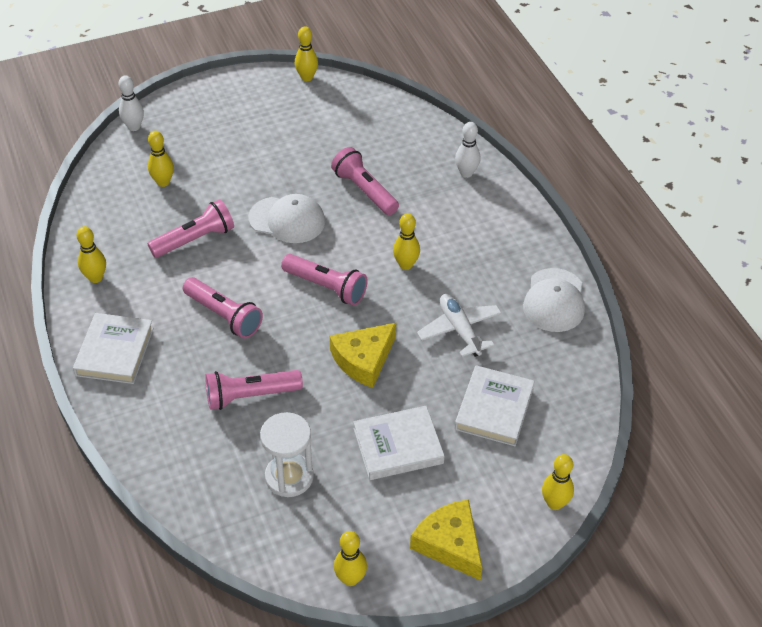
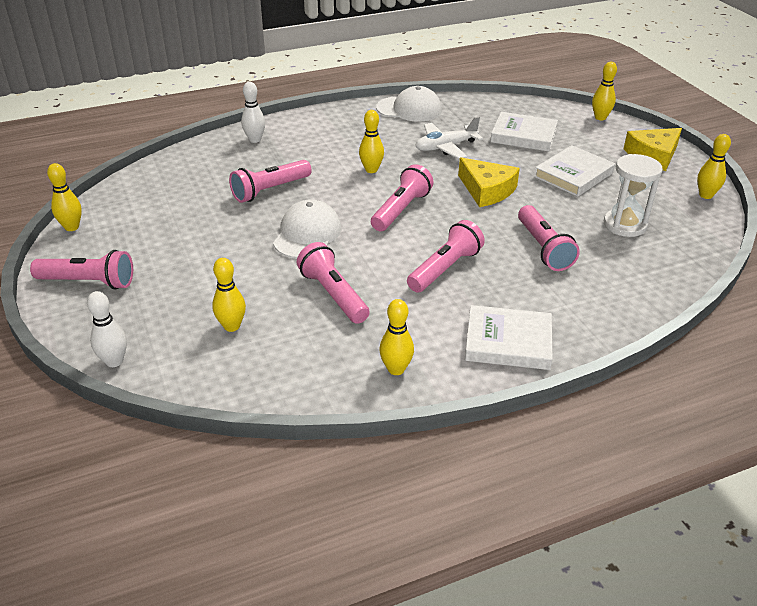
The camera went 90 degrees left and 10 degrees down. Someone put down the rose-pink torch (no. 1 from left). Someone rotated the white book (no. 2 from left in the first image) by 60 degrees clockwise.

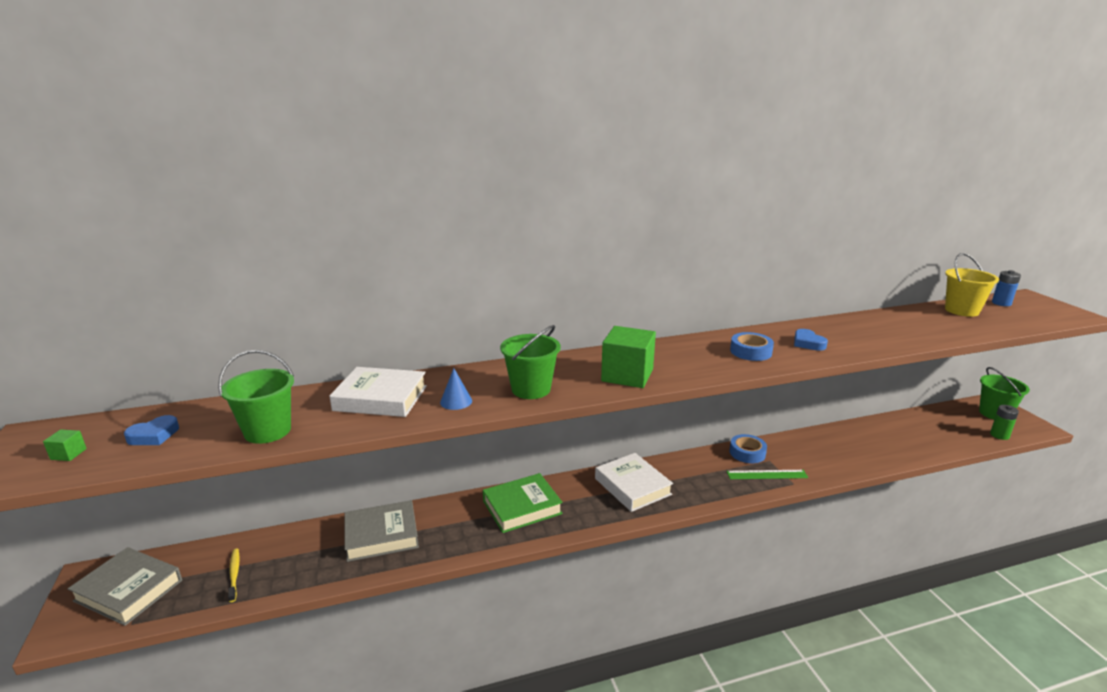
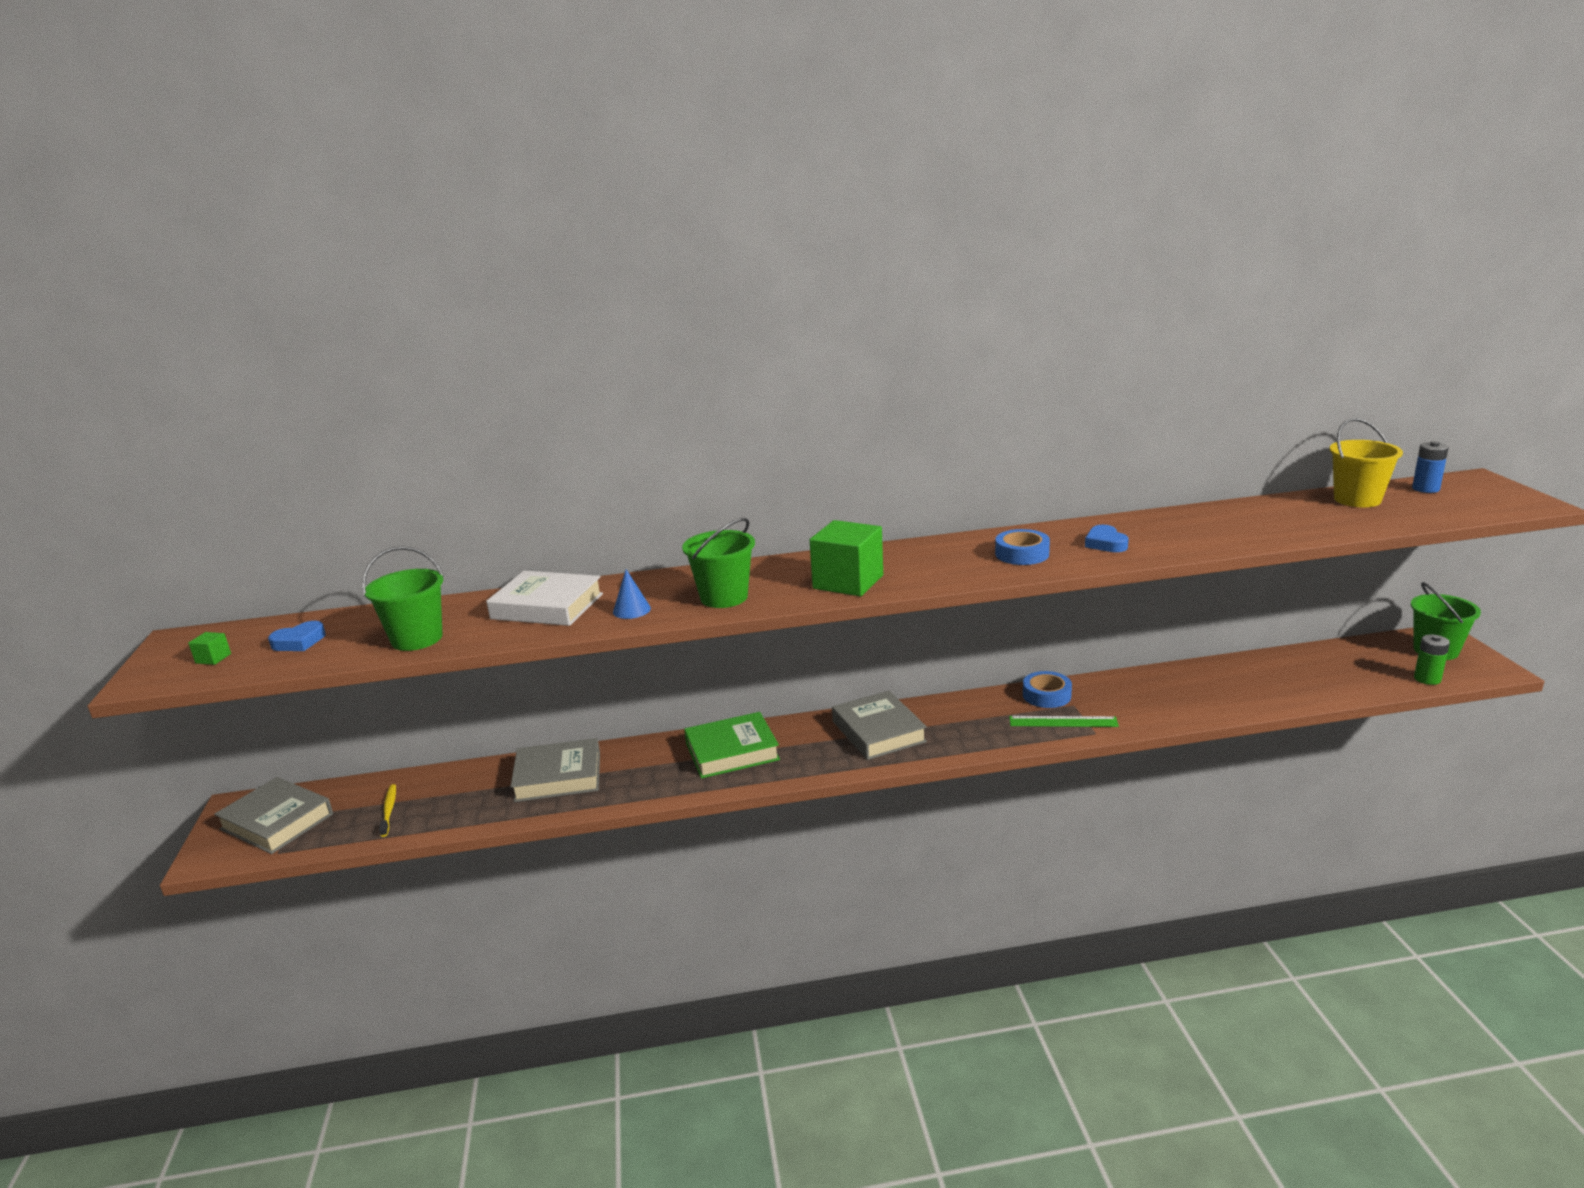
The camera went 10 degrees right and 0 degrees up. Someone repainted the white book (no. 2 from left), which became the ash-grey book (no. 3 from left).

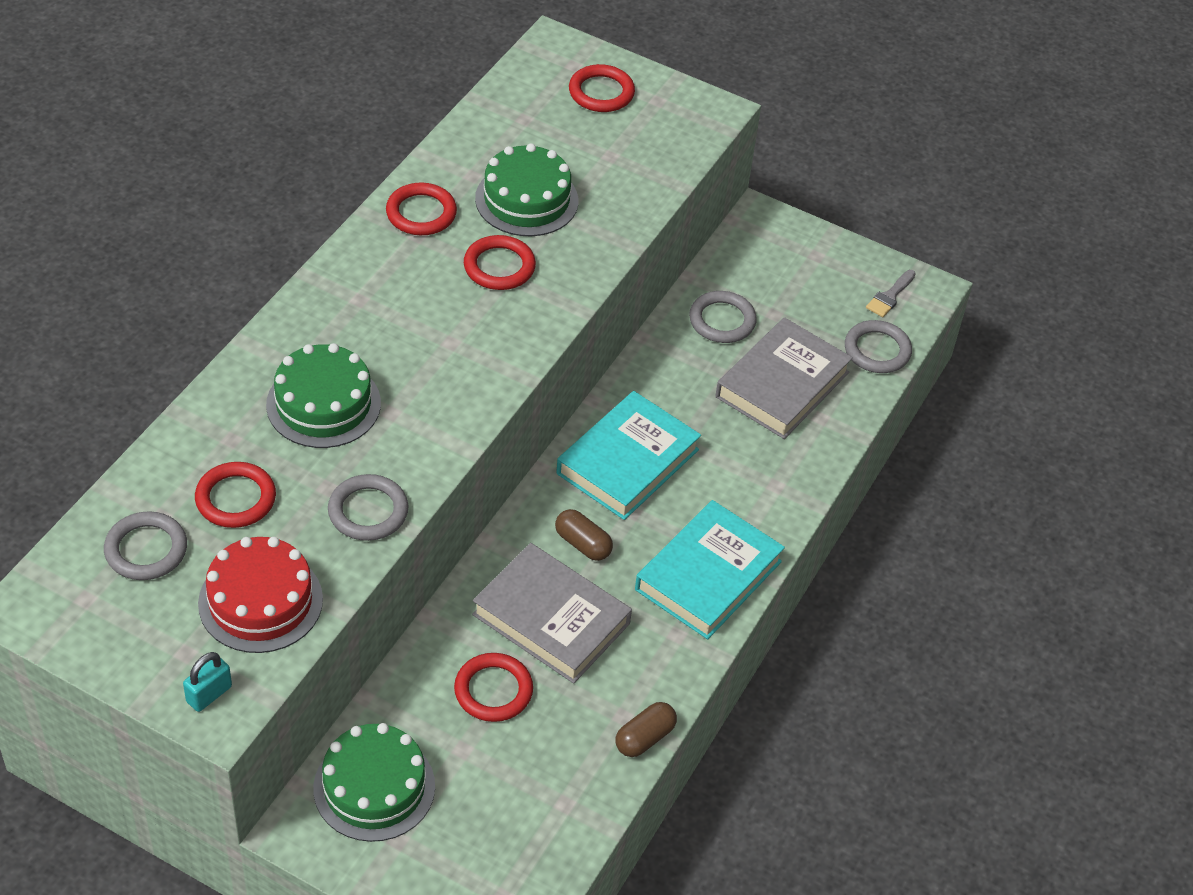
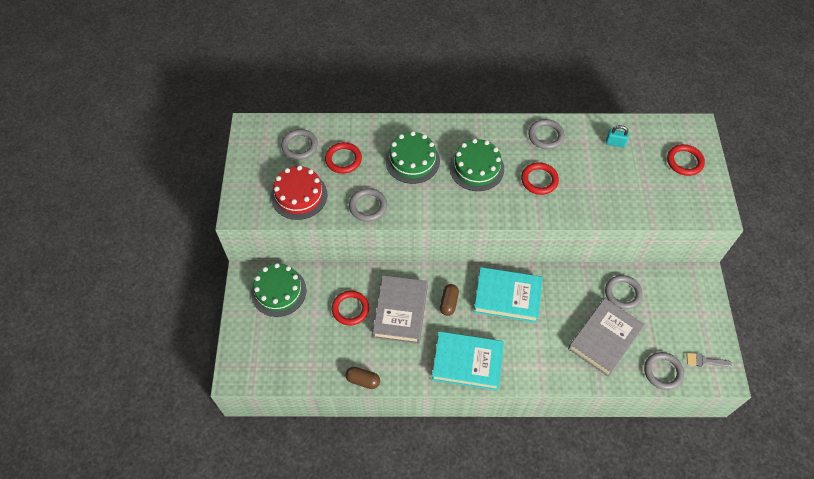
The camera went 65 degrees right and 10 degrees up. Someone carried the turquoise padlock. Someone carried the green cake (no. 3 from left). Someone repainted the red ring (no. 2 from left), which became the ash-grey ring (no. 3 from left). Someone rotated the ash-grey book (no. 2 from left) by 60 degrees counterclockwise.

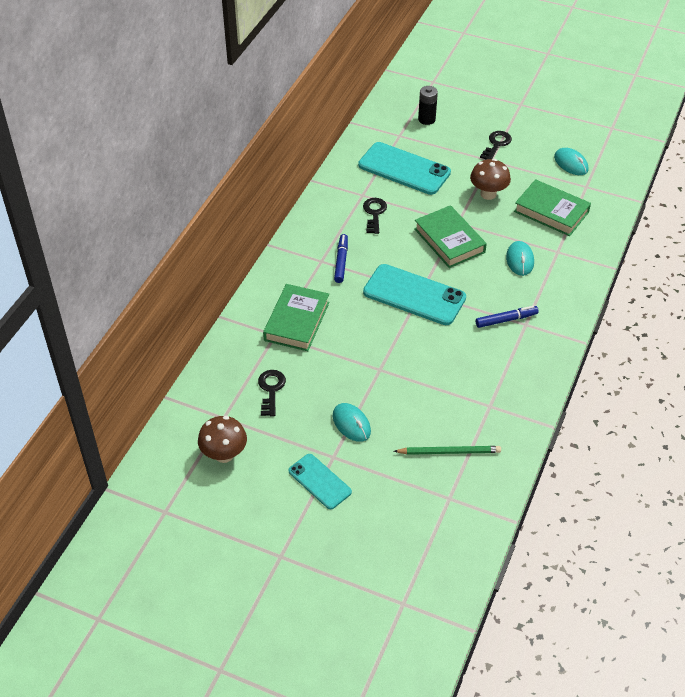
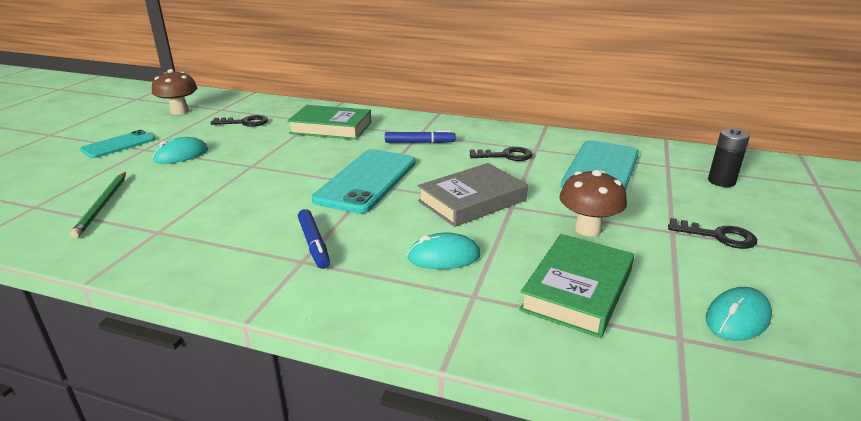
The camera went 85 degrees right and 20 degrees down. Someone repainted the green book (no. 2 from left), which became the ash-grey book.

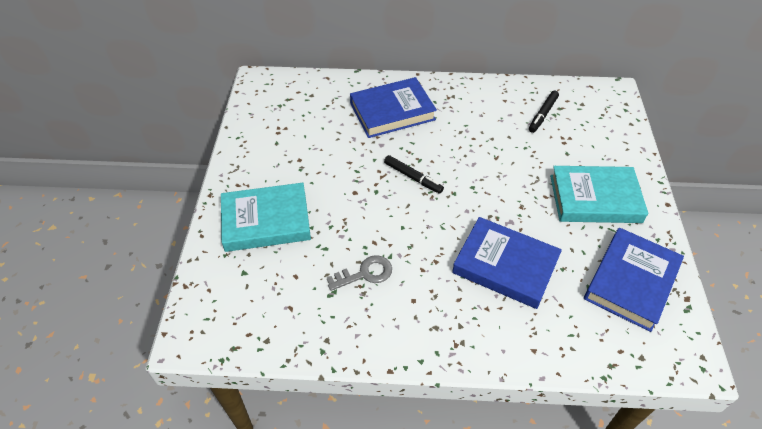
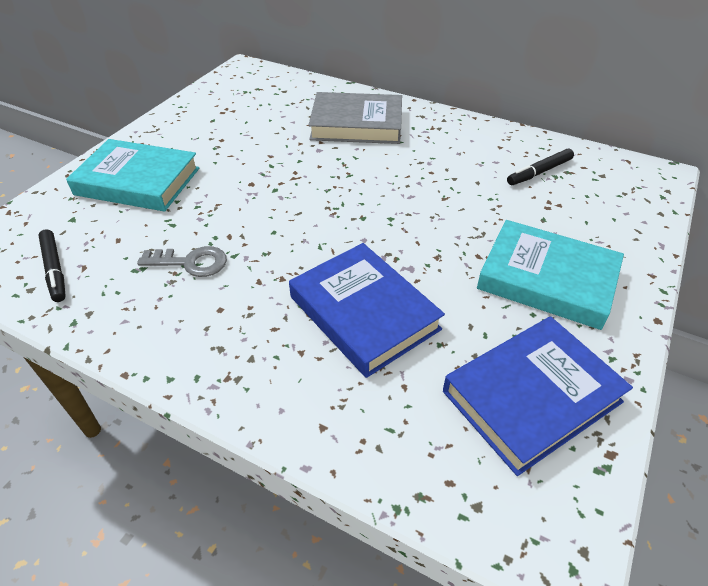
The camera went 25 degrees right and 5 degrees down. Someone carried the black felt pen (no. 1 from left). Someone repainted the cobalt book (no. 1 from left), which became the ash-grey book.

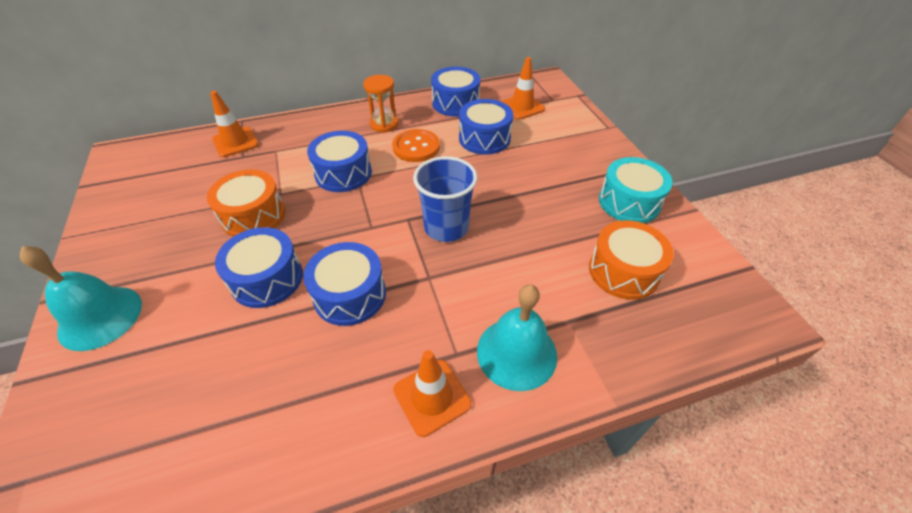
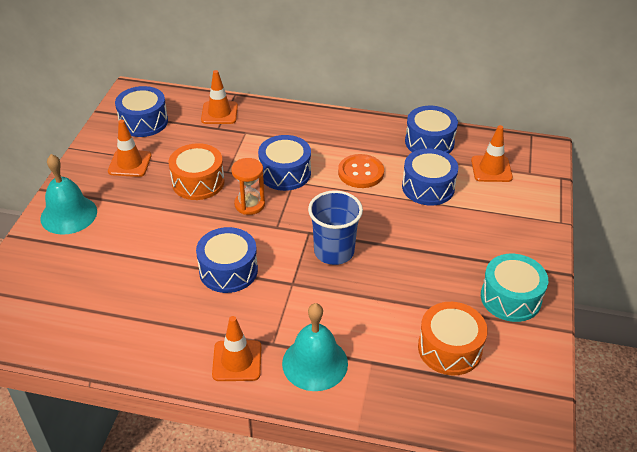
The camera went 30 degrees right and 5 degrees down. Someone put down the orange-coloured safety cone (no. 1 from left). Someone carried the cobalt snare drum (no. 1 from left). Someone carried the orange-coloured sand timer.

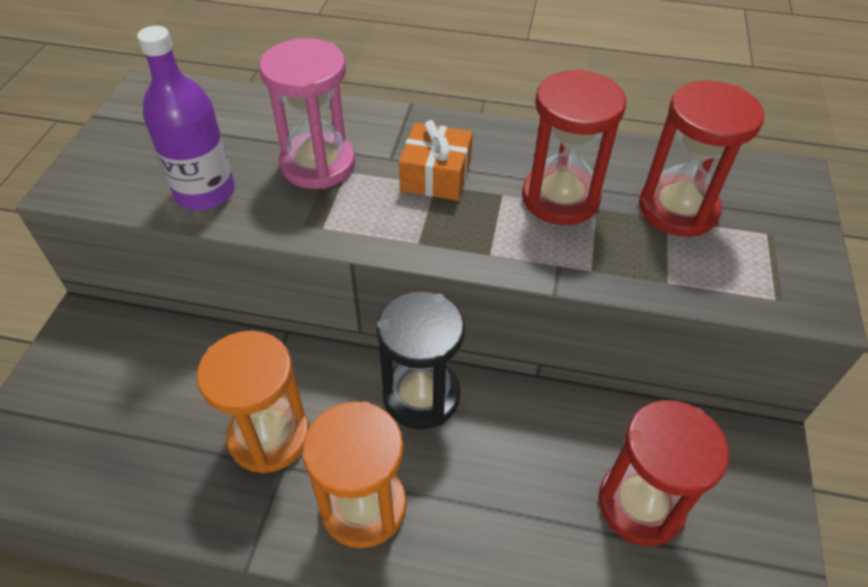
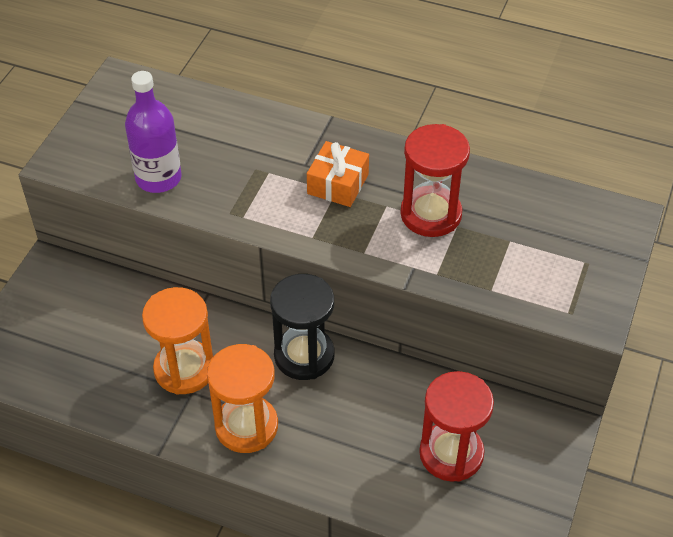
The camera went 10 degrees right and 0 degrees up. Someone took away the rose-pink sand timer. Someone took away the red sand timer (no. 3 from left).

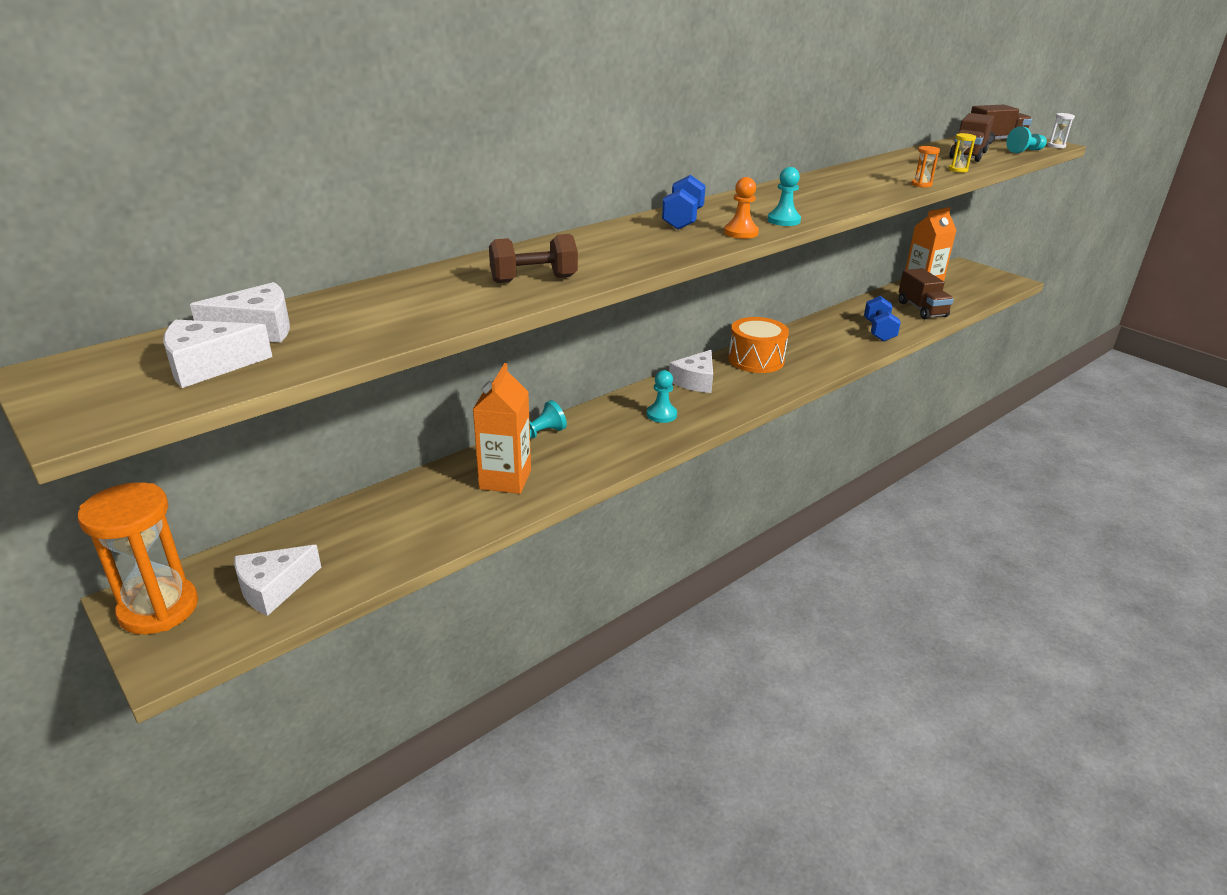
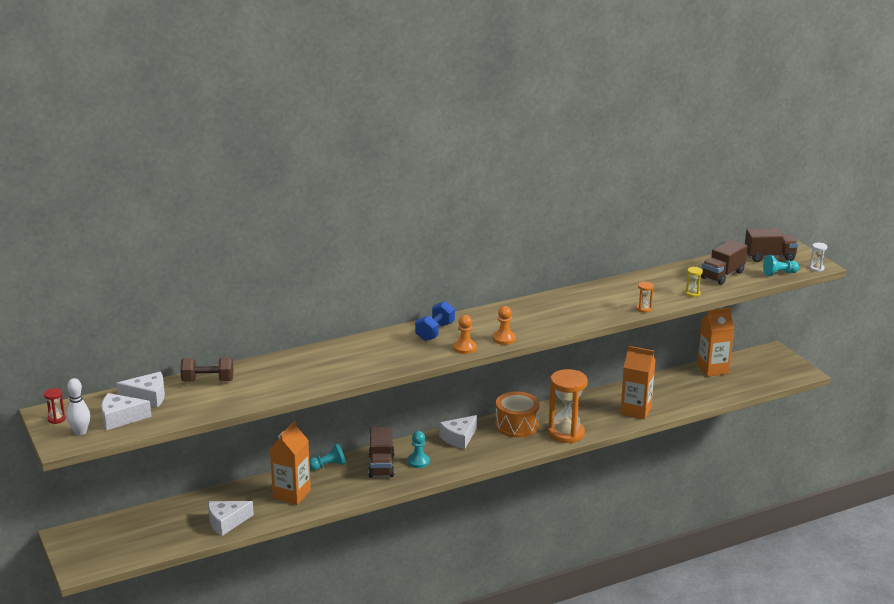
The camera went 15 degrees right and 5 degrees down. Someone put down the red sand timer. Someone put down the white bowling pin. Someone carried the orange-coloured sand timer (no. 1 from left). Someone carried the white piece of cheese (no. 3 from left). Someone carried the russet dumbbell. Someone carried the russet truck (no. 1 from left). Someone swapped the cobalt dumbbell (no. 2 from left) for the orange-coloured juice carton (no. 2 from left). Someone repainted the turquoise game pawn (no. 3 from left), which became the orange-coloured game pawn (no. 2 from left).

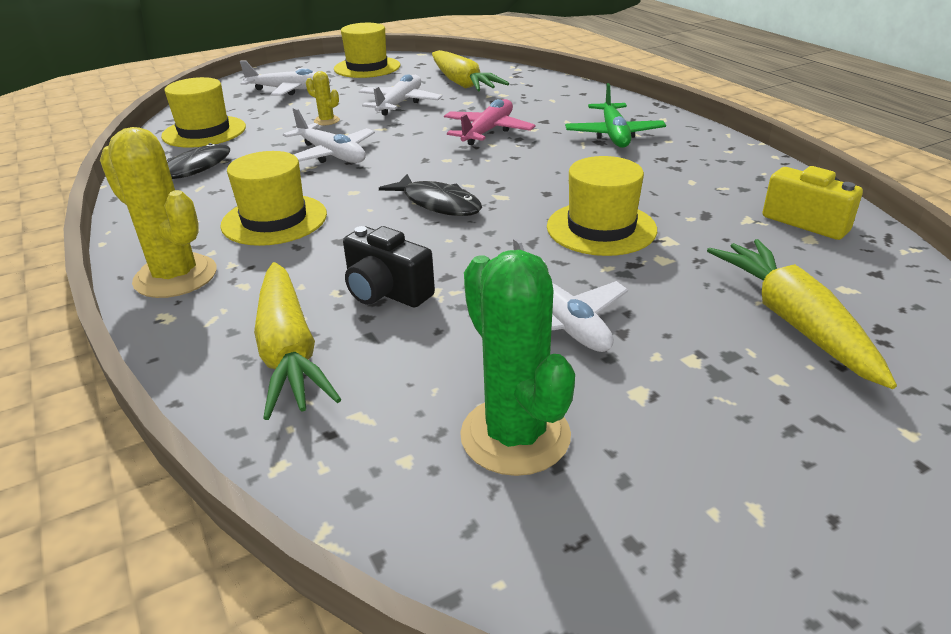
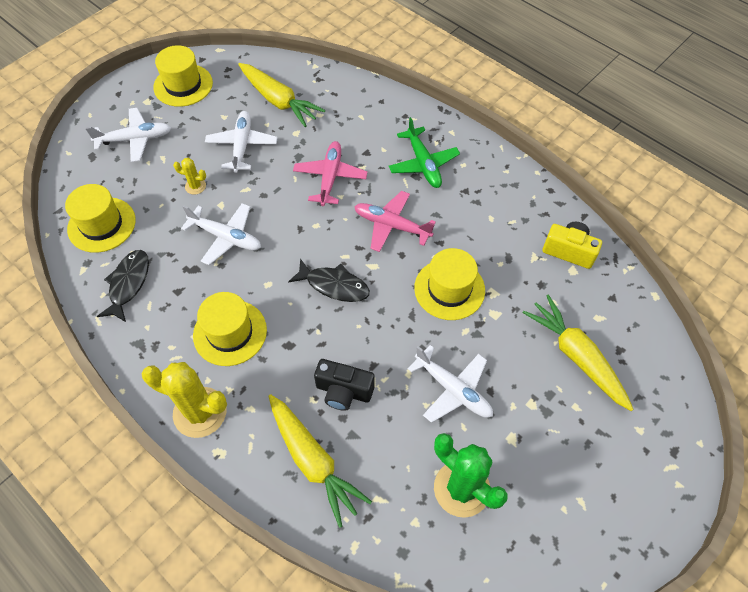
The camera went 20 degrees left and 25 degrees up. Someone put down the rose-pink plane (no. 2 from left).

